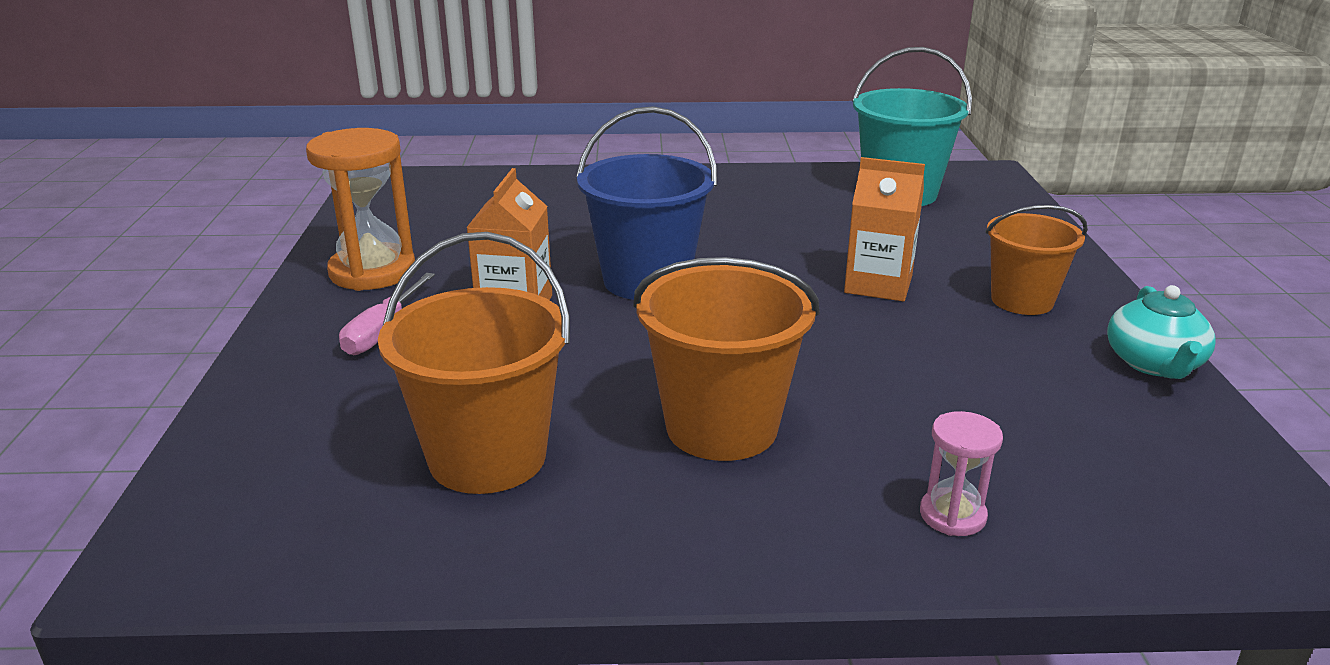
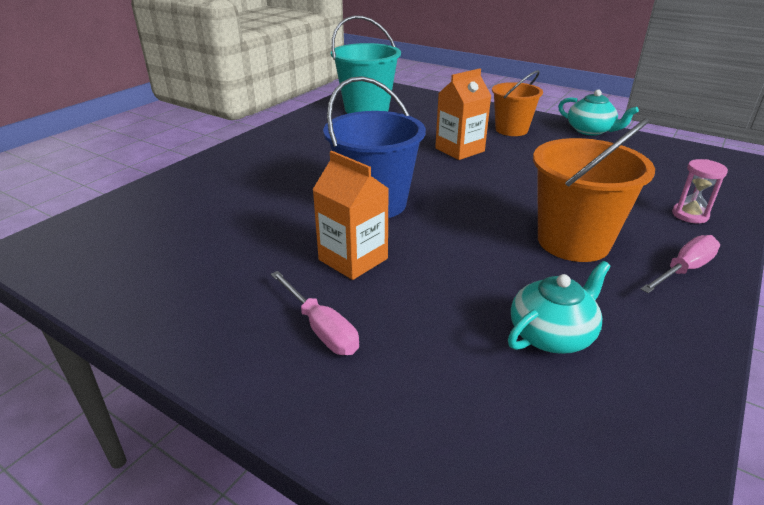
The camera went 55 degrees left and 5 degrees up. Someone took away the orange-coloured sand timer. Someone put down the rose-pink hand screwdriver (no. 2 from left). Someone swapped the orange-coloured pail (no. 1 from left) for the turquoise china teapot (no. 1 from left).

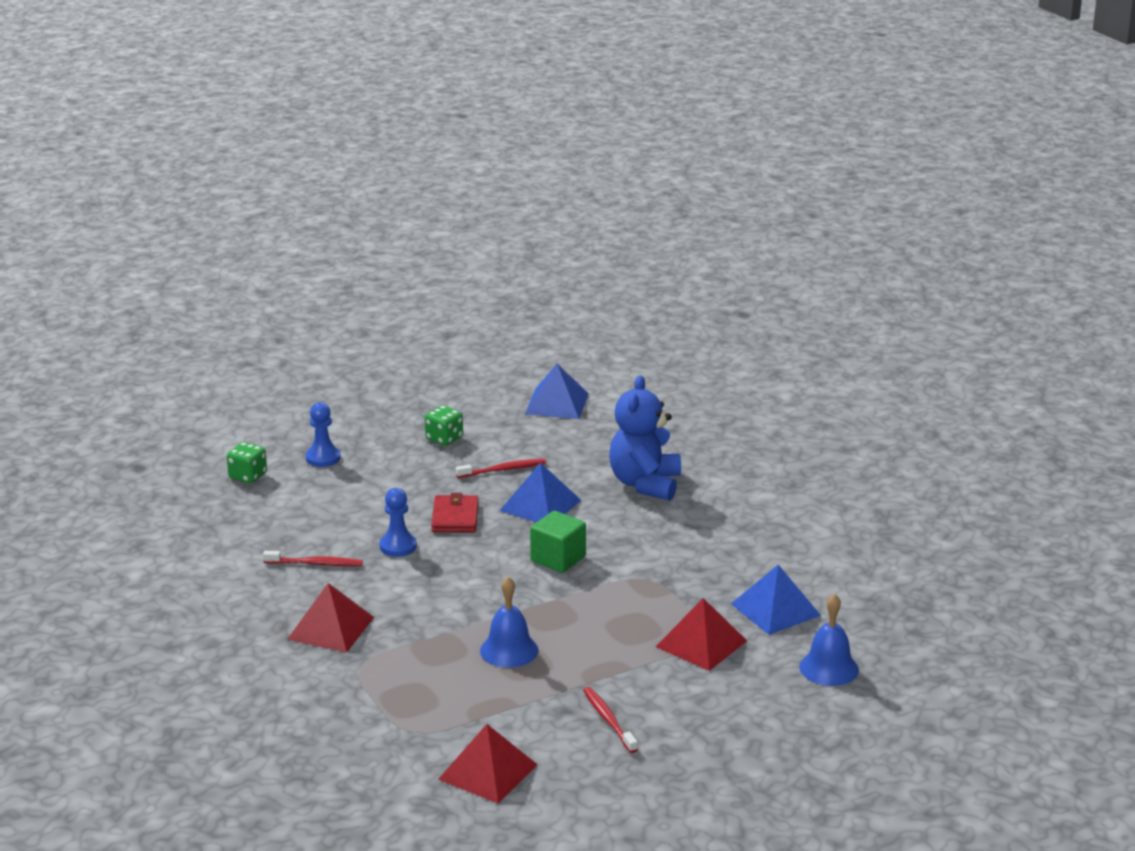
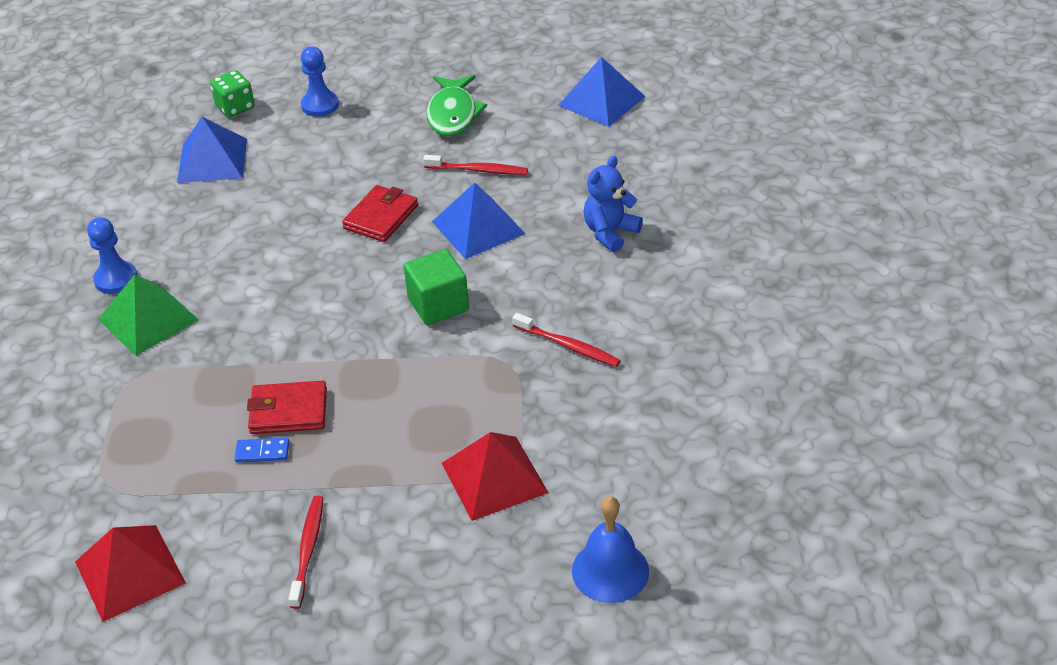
The camera went 30 degrees right and 15 degrees up. Someone put down the cobalt domino tile. Someone carried the red dental brush (no. 1 from left in the first image). Someone carried the cobalt game pawn (no. 2 from left in the first image). Someone carried the cobalt pyramid (no. 3 from left in the first image). Someone swapped the green game die (no. 2 from left) for the green fish figure. Someone swapped the cobalt bell (no. 1 from left) for the red card wallet (no. 1 from left). Someone repainted the red pyramid (no. 1 from left), which became the green pyramid. Someone scaled the cobalt stuffed bear by 0.63.

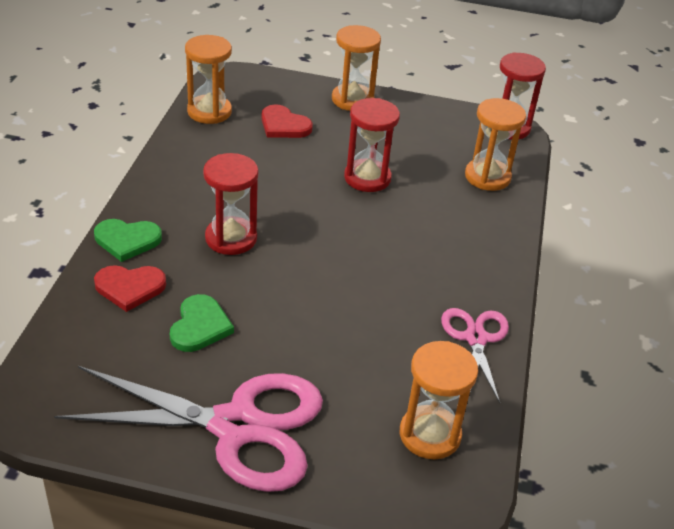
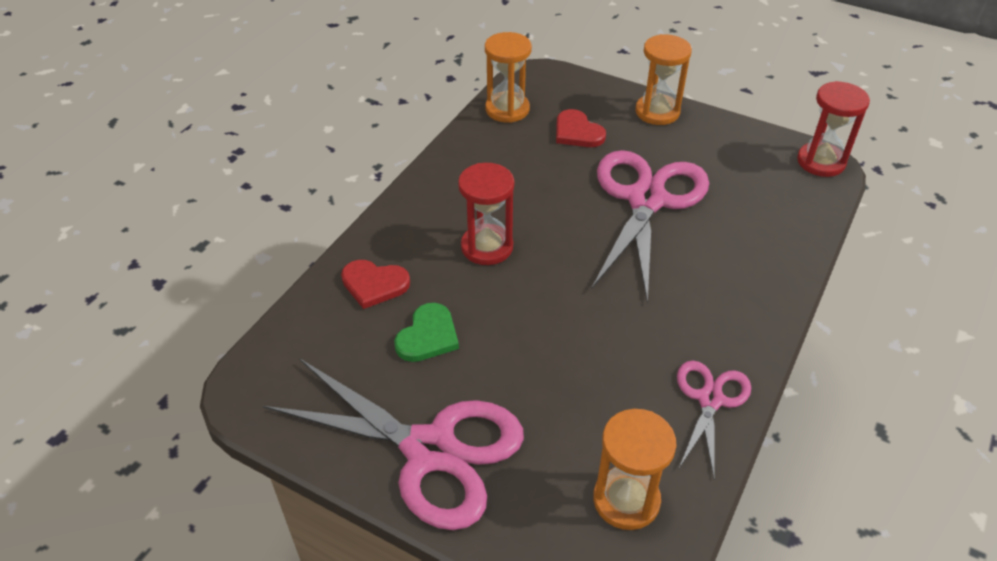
The camera went 20 degrees right and 5 degrees up. Someone took away the green heart shape (no. 1 from left). Someone took away the orange-coloured sand timer (no. 4 from left). Someone swapped the red sand timer (no. 2 from left) for the rose-pink pair of scissors (no. 2 from left).

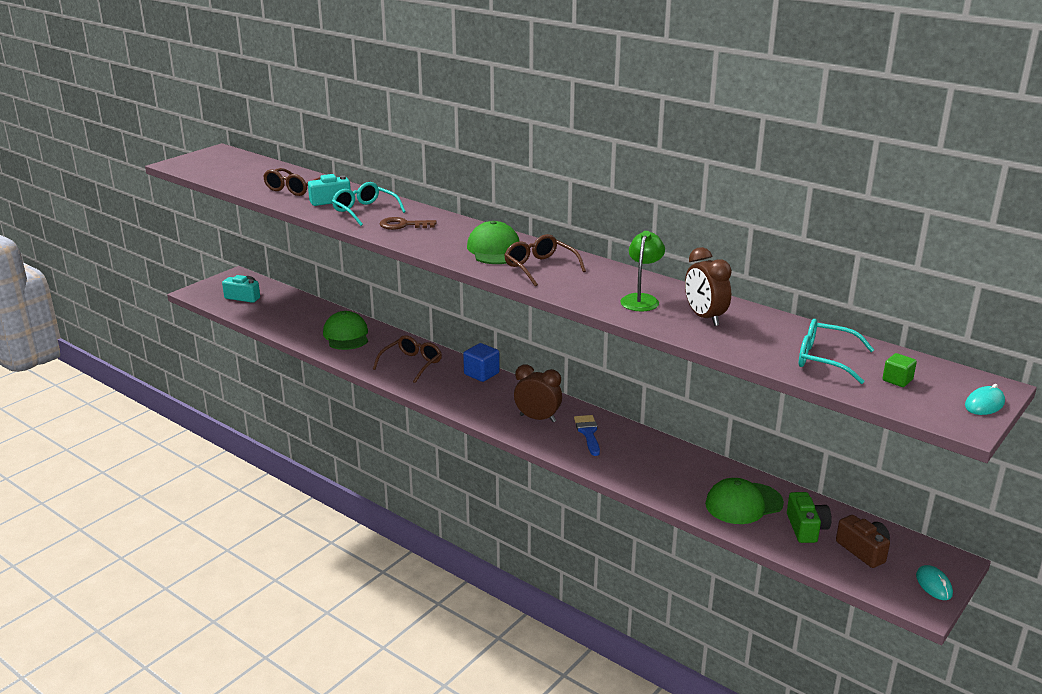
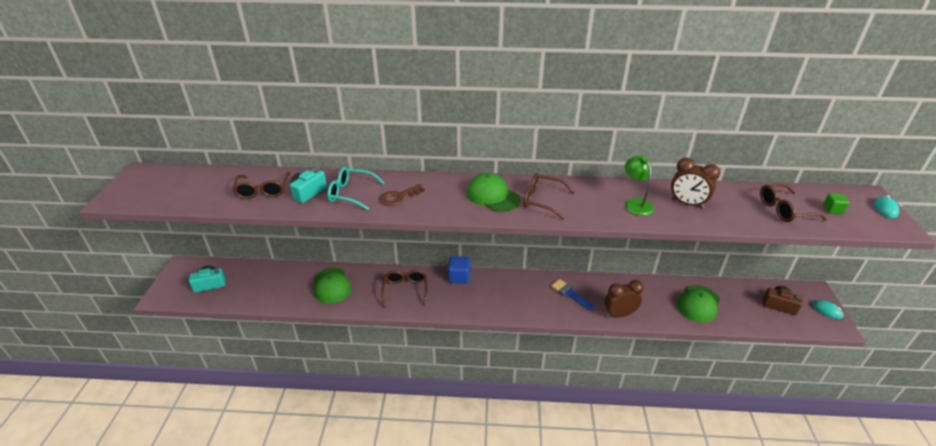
The camera went 35 degrees left and 10 degrees up. Someone took away the green compact camera. Someone carried the russet clock (no. 1 from left). Someone repainted the turquoise glasses (no. 2 from left), which became the russet glasses (no. 4 from left). Someone rotated the green baseball cap (no. 1 from left) by 150 degrees counterclockwise.

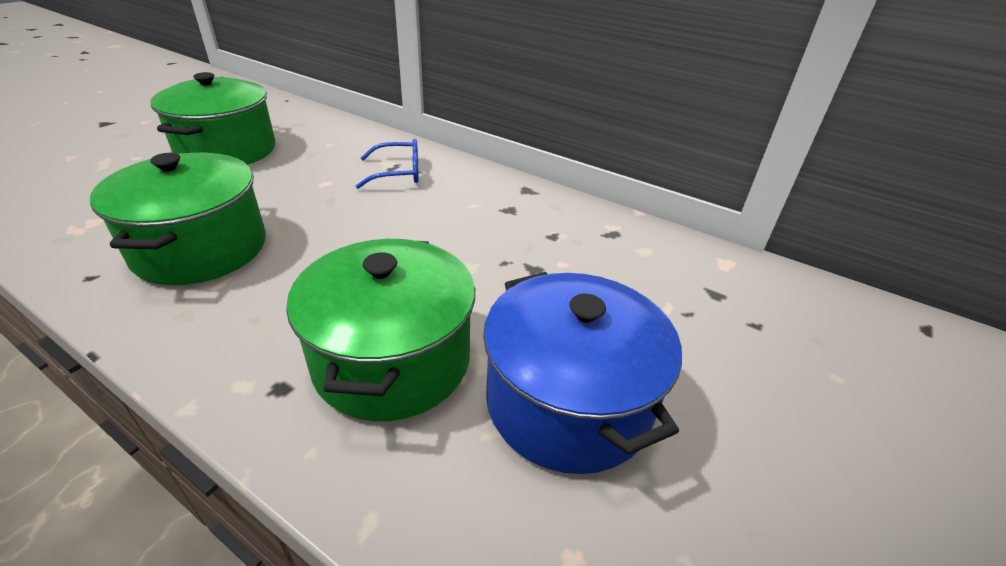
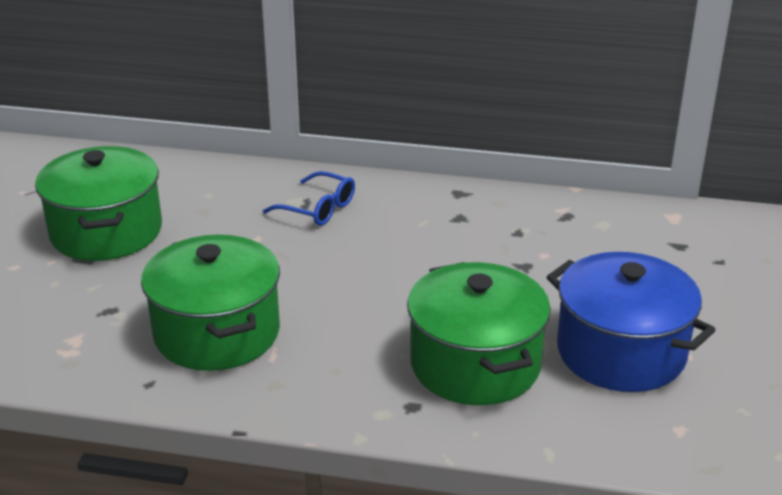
The camera went 20 degrees left and 5 degrees down. Someone rotated the cobalt glasses by 60 degrees clockwise.

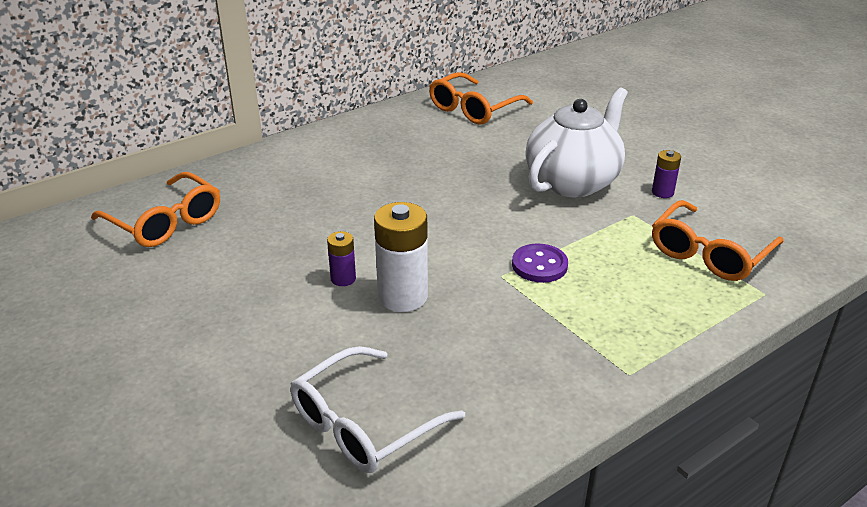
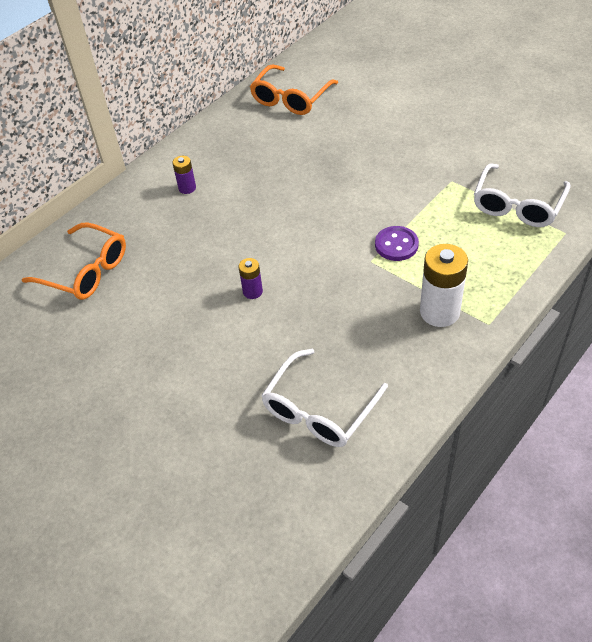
The camera went 10 degrees left and 15 degrees up. Someone took away the white china teapot. Someone carried the white AA battery. Someone carried the violet AA battery (no. 2 from left in the first image). Someone repainted the orange-coloured glasses (no. 3 from left), which became the white glasses (no. 2 from left).

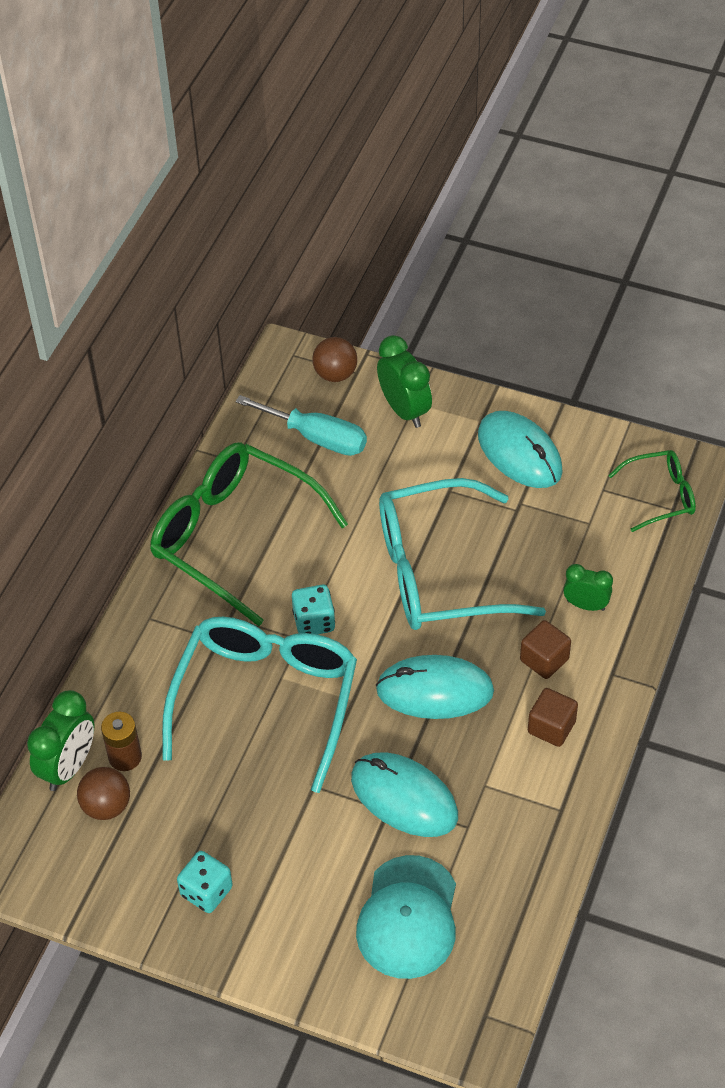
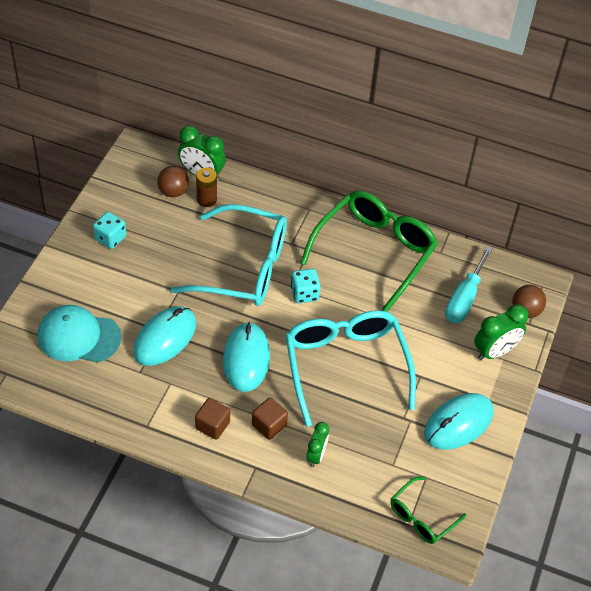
The camera went 85 degrees right and 0 degrees up. Someone rotated the green glasses (no. 2 from left) by 60 degrees clockwise.

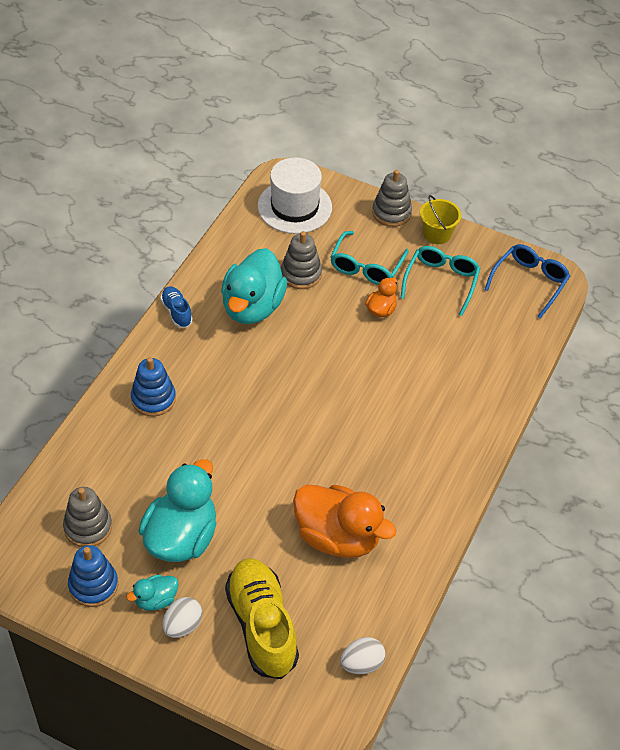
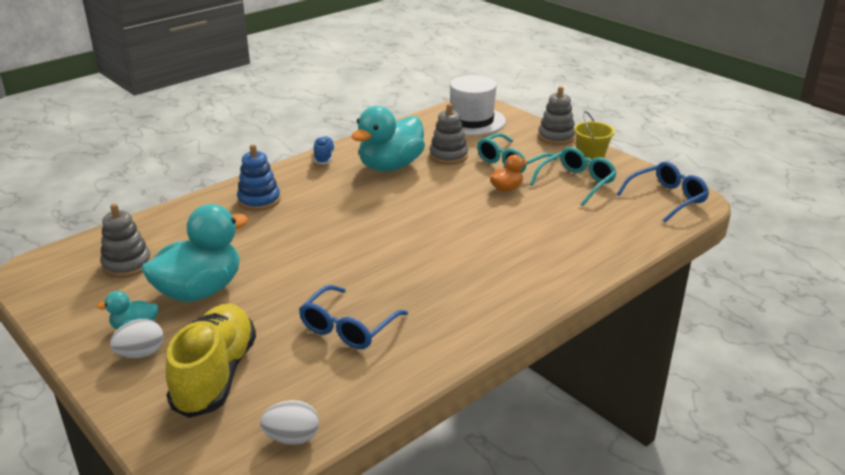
The camera went 25 degrees right and 20 degrees down. Someone took away the cobalt stacking rings (no. 1 from left). Someone swapped the orange-coloured toy duck (no. 1 from left) for the cobalt glasses (no. 1 from left).

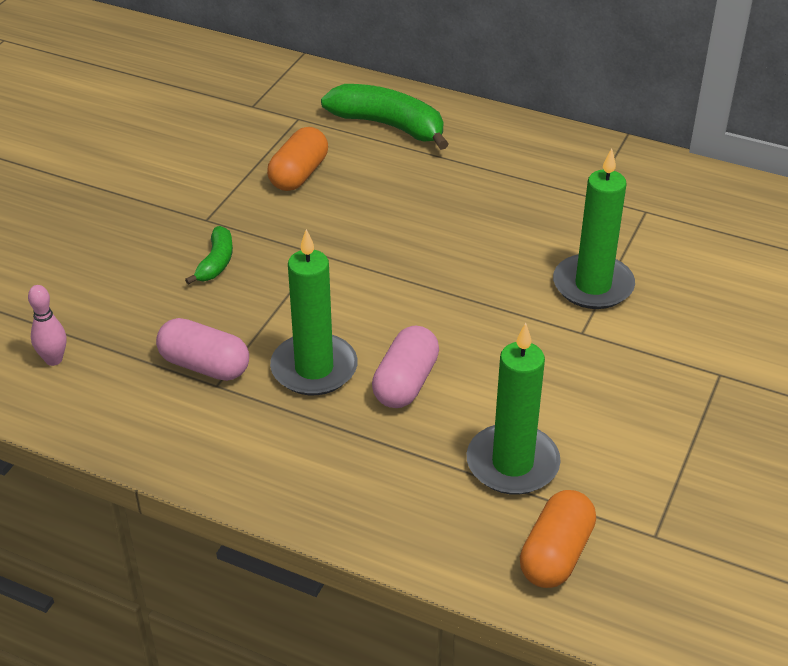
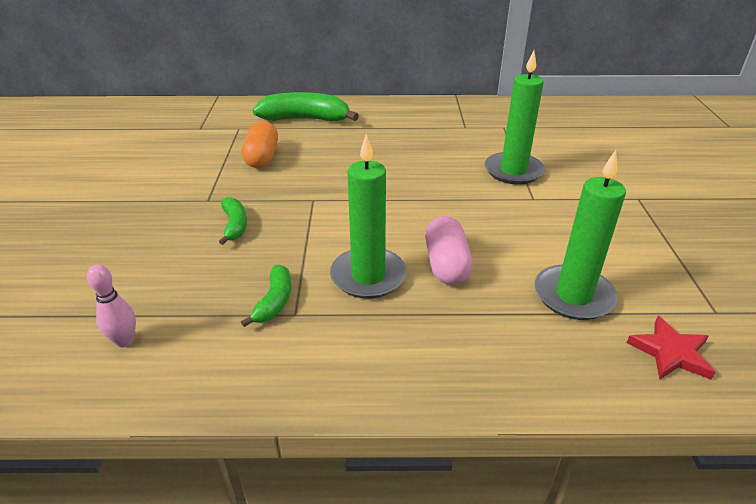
The camera went 25 degrees left and 5 degrees down. Someone swapped the rose-pink capsule (no. 1 from left) for the green banana (no. 2 from left). Someone swapped the orange-coloured capsule (no. 2 from left) for the red five-pointed star.

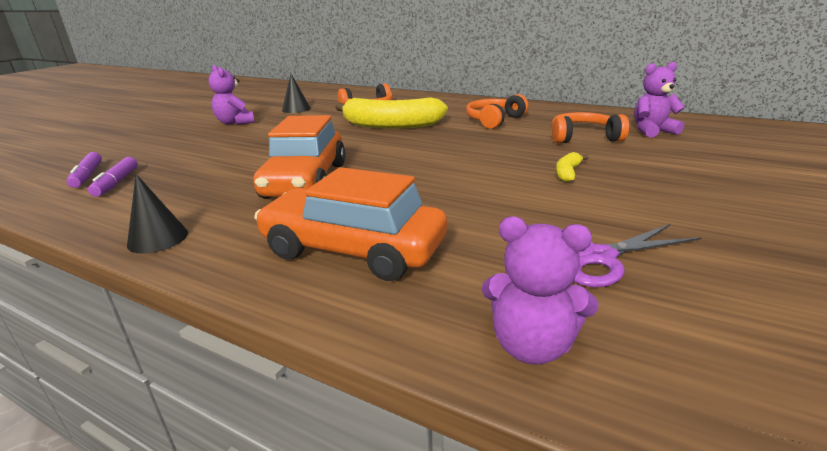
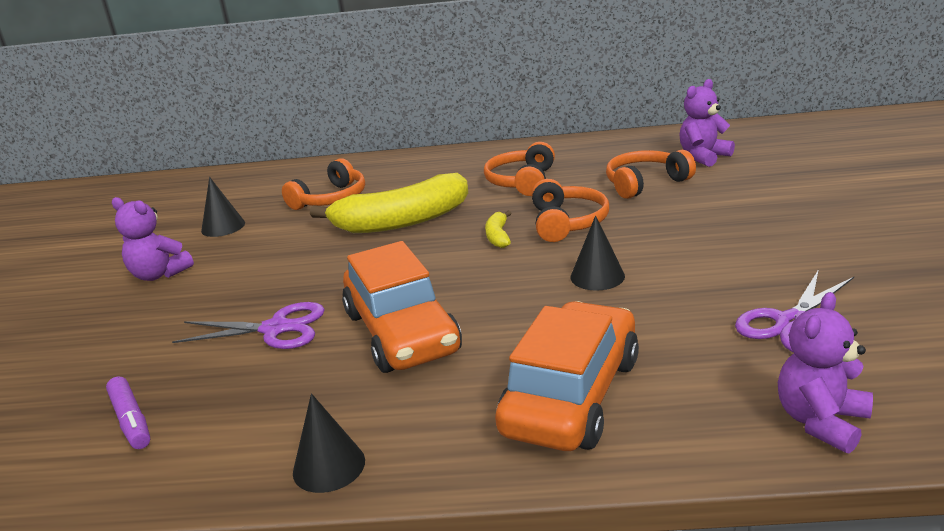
The camera went 25 degrees left and 0 degrees up. Someone took away the violet felt pen (no. 1 from left). Someone put down the violet pair of scissors (no. 1 from left). Someone put down the orange-coloured headphones (no. 3 from left). Someone put down the black cone shape (no. 3 from left). Someone carried the bright yellow banana (no. 2 from left). Someone rotated the orange-coloured car (no. 2 from left) by 120 degrees clockwise. Someone rotated the violet stuffed bear (no. 2 from left in the first image) by 135 degrees clockwise.

